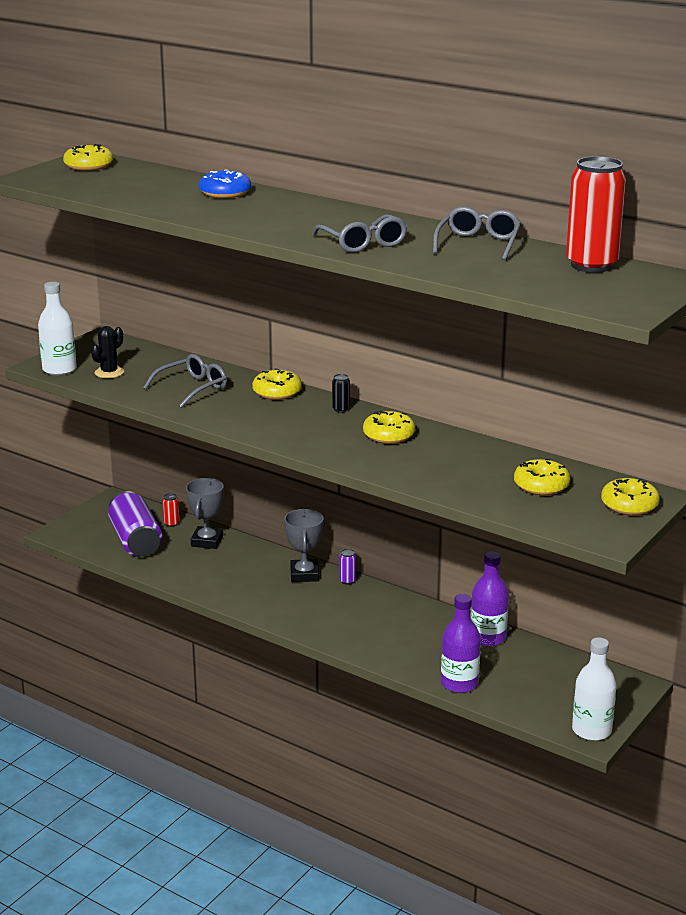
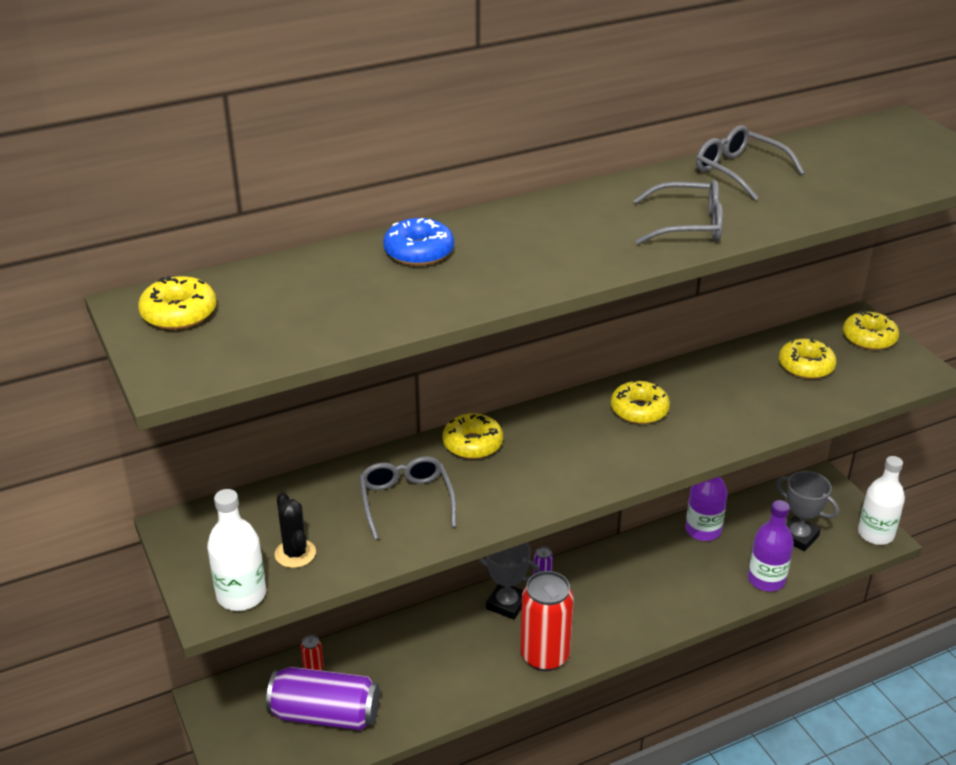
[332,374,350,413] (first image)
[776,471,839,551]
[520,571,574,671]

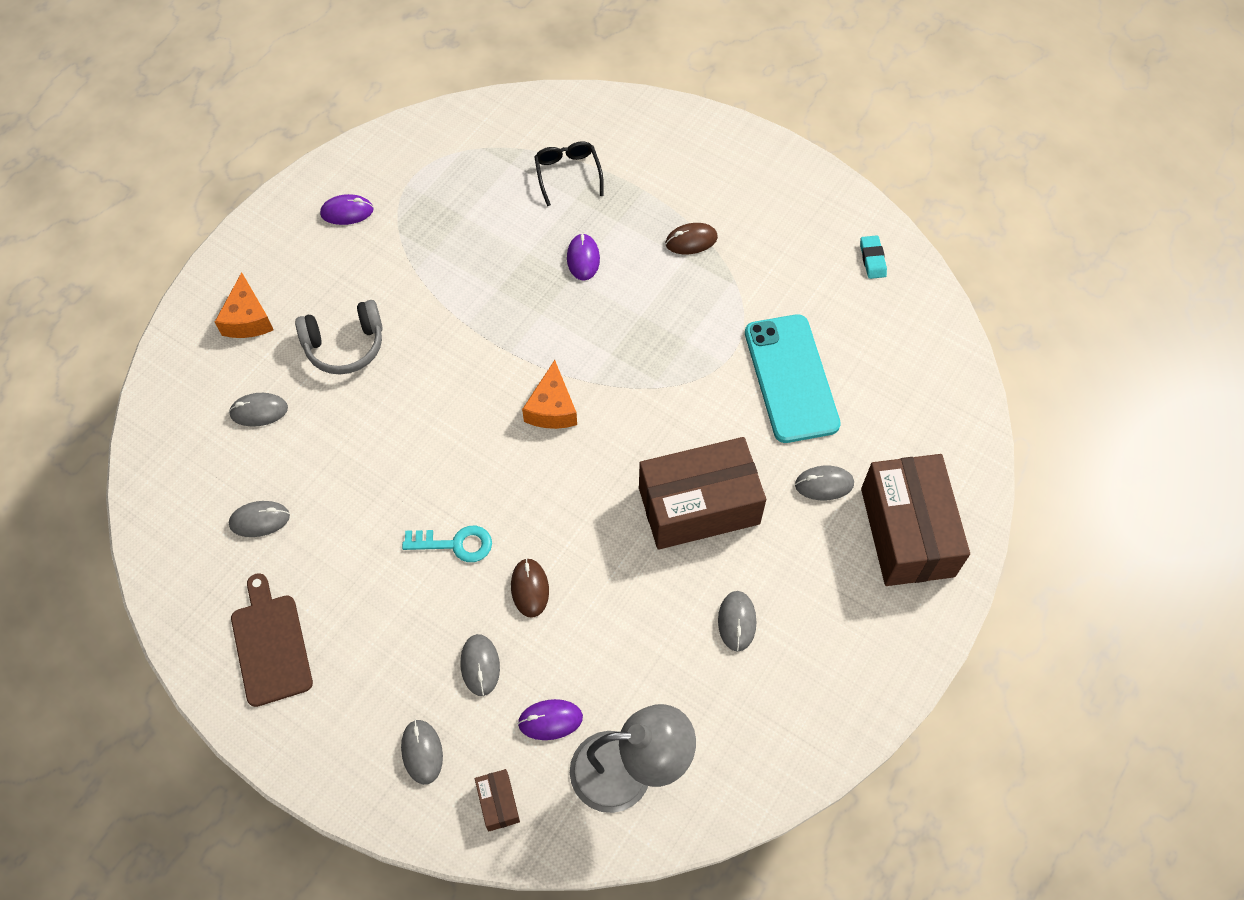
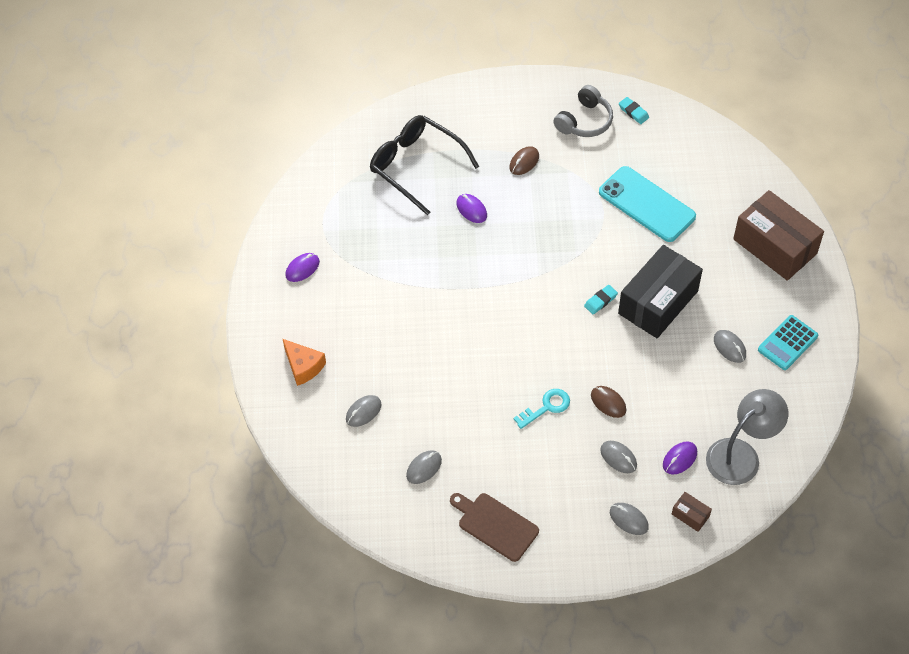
[522,360,577,429] (first image)
[795,466,854,500] (first image)
[584,285,618,315]
[758,315,818,370]
[553,85,613,137]
[618,245,703,338]
[370,115,479,215]

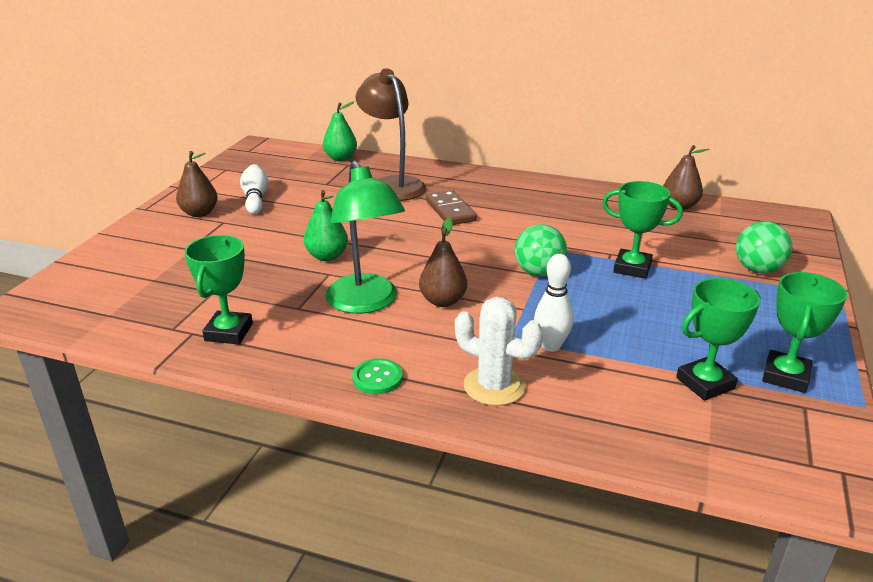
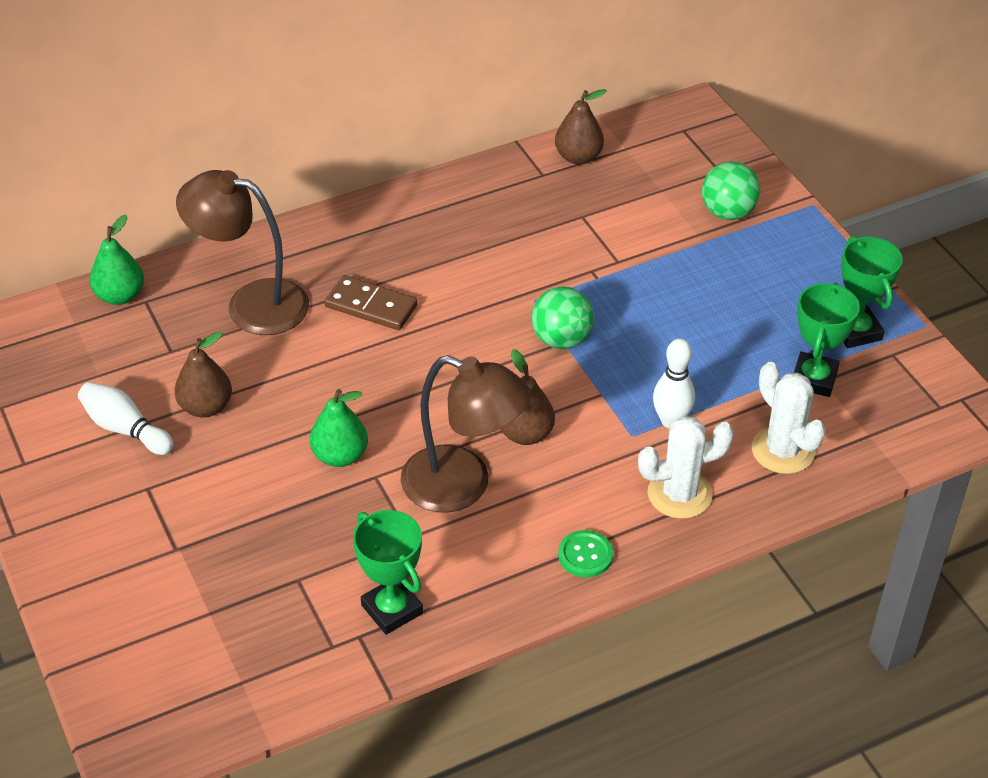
[602,181,683,279] (first image)
[752,362,826,474]
[174,331,232,418]
[401,355,530,512]

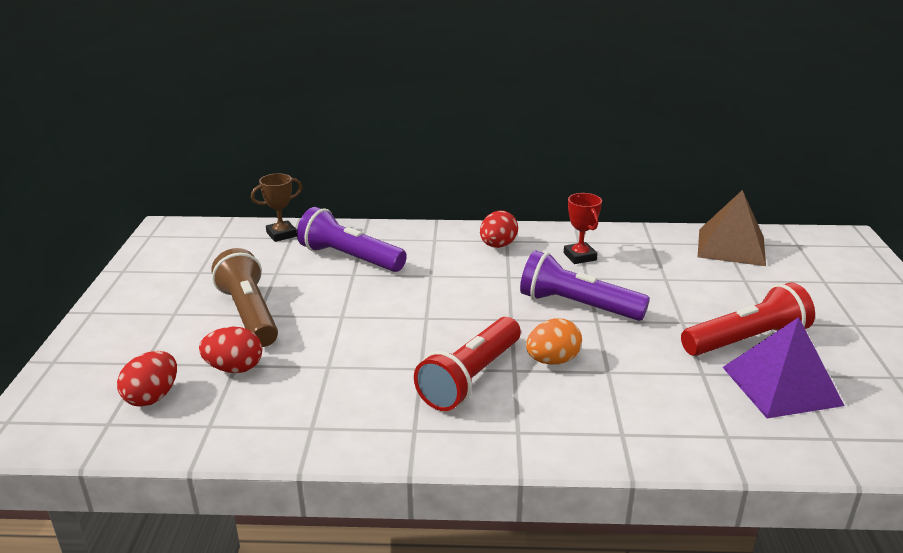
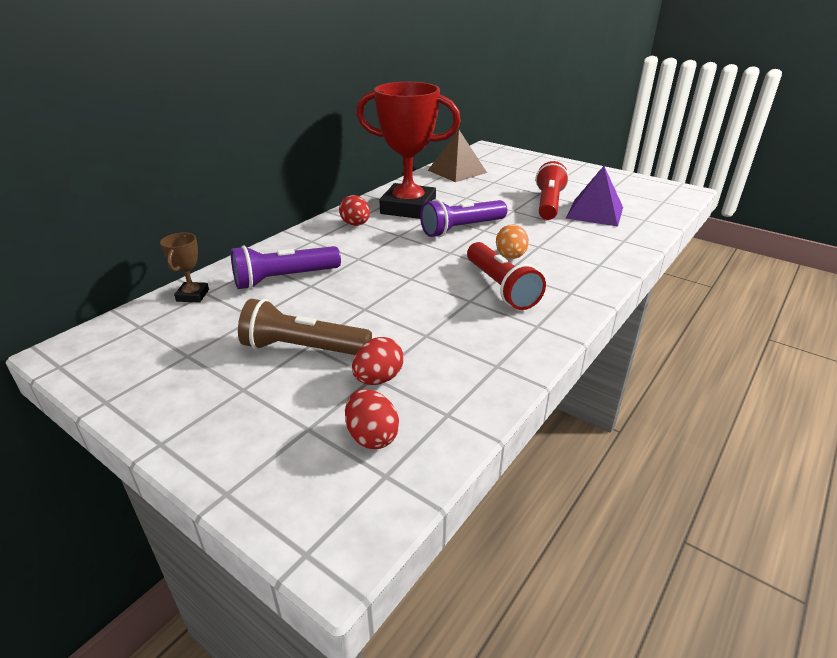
[356,82,461,219]

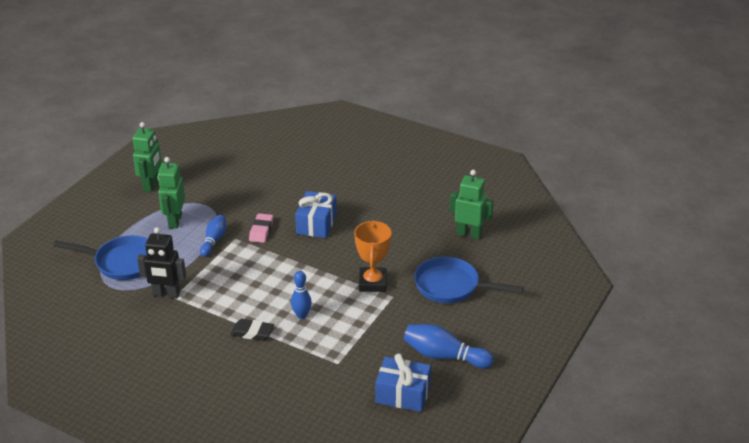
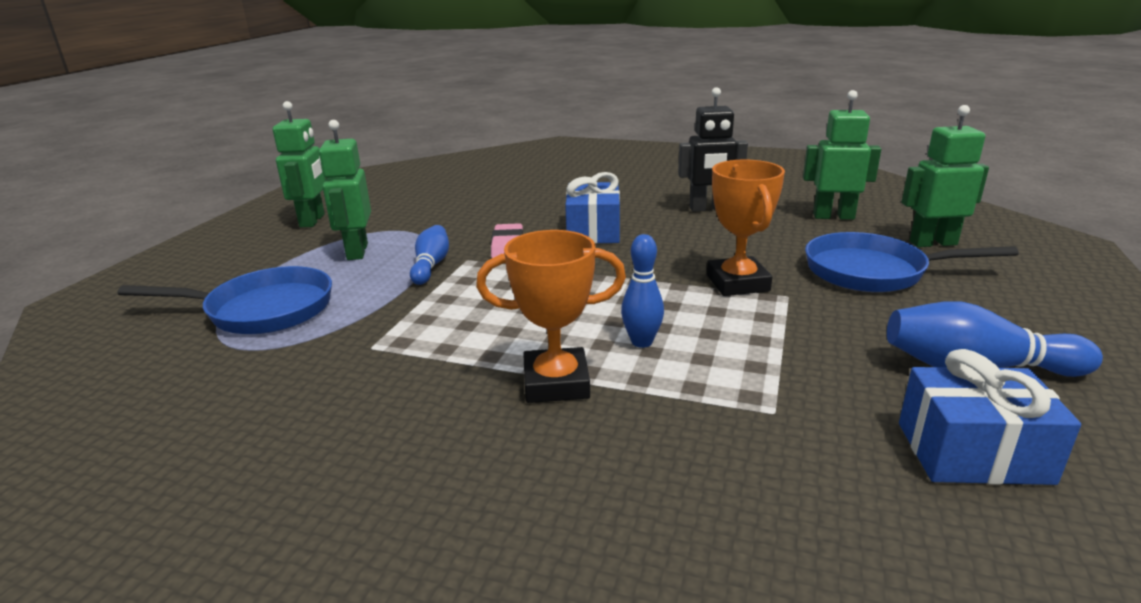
[902,105,989,247]
[678,87,748,212]
[476,230,626,403]

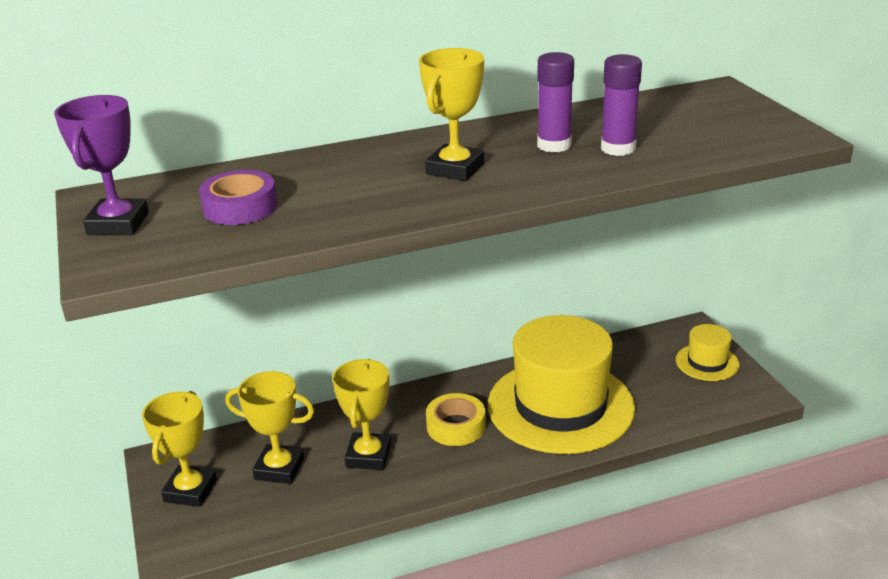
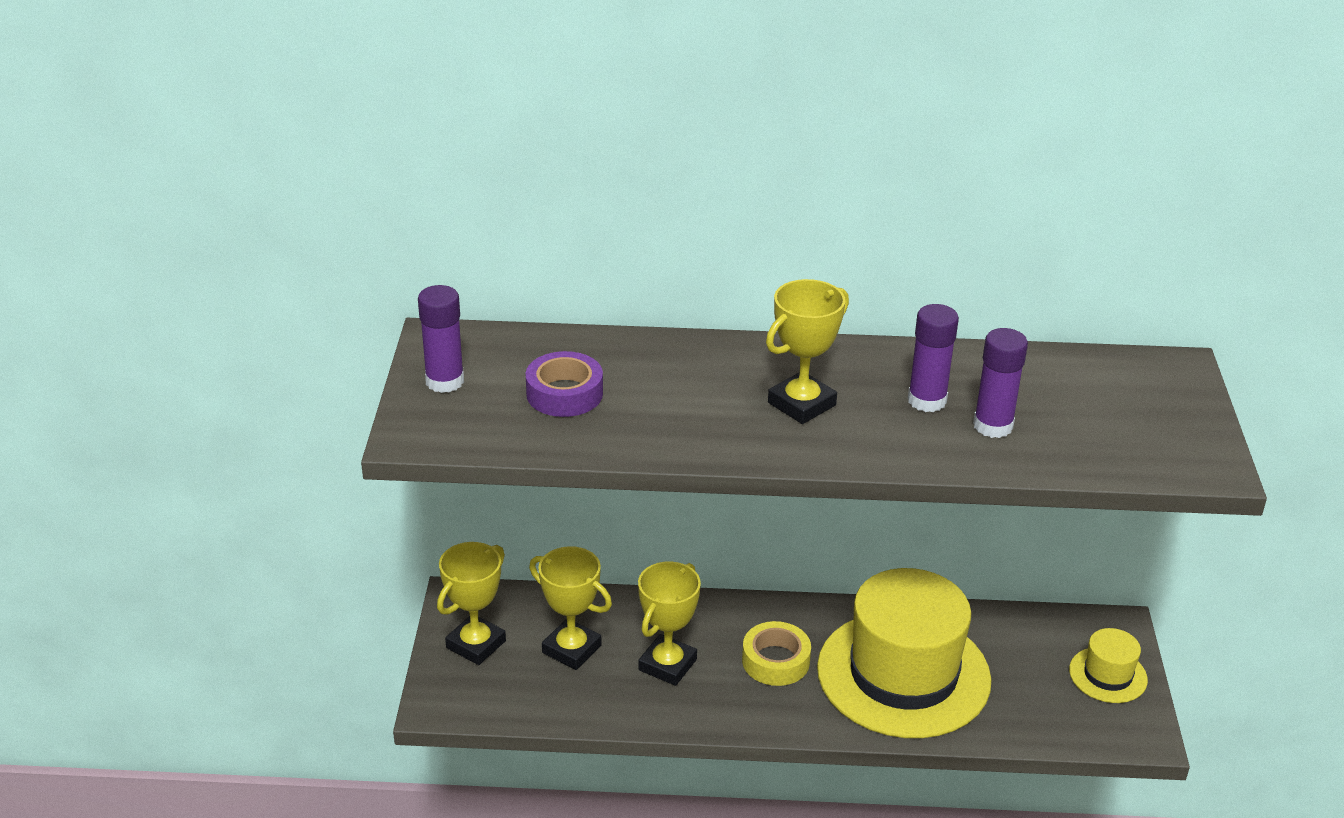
[418,285,464,393]

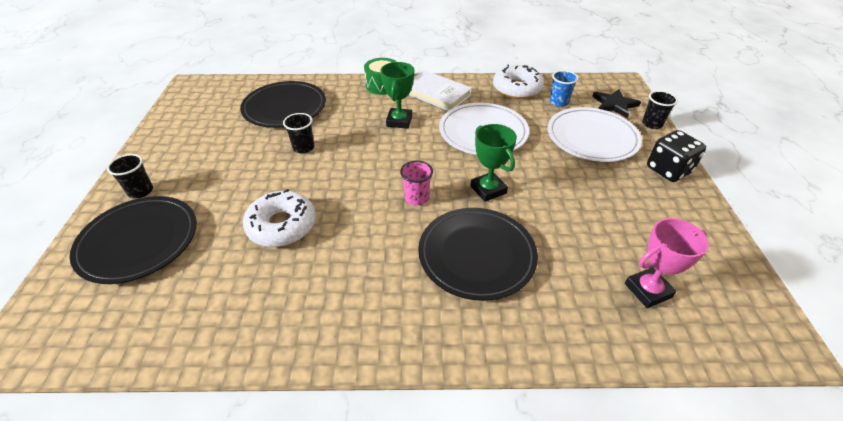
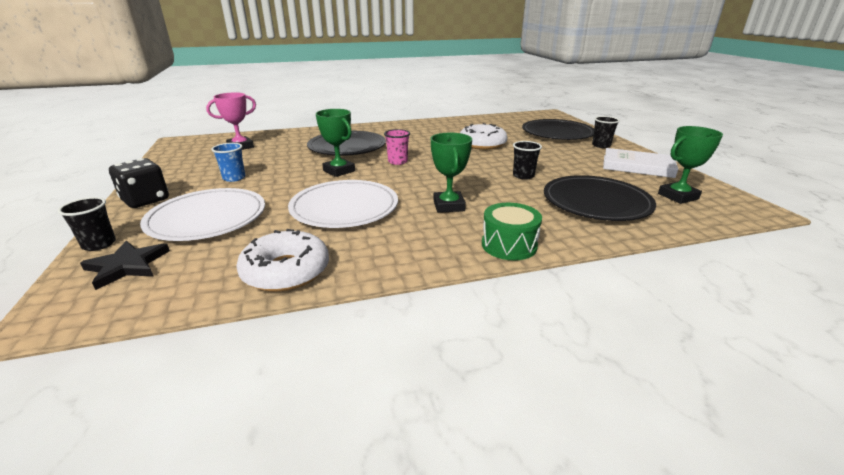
[658,126,723,204]
[603,148,678,178]
[211,143,245,182]

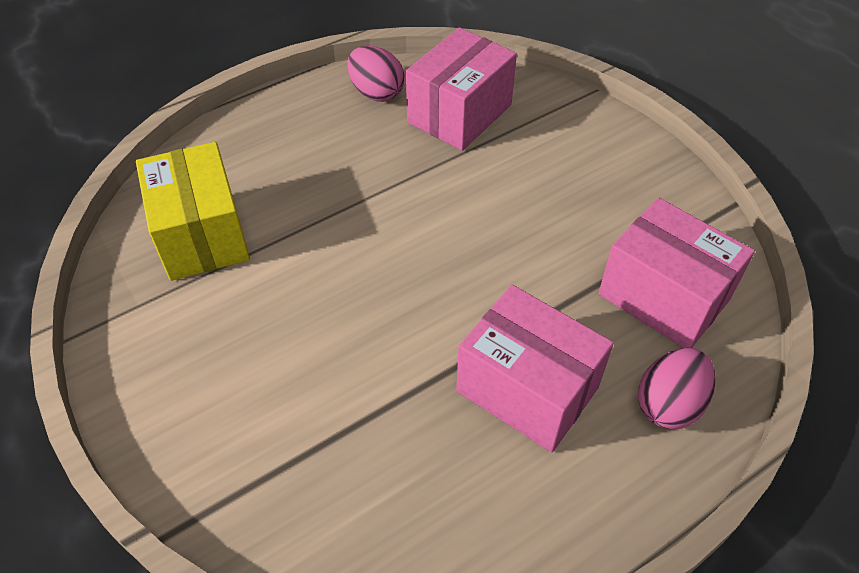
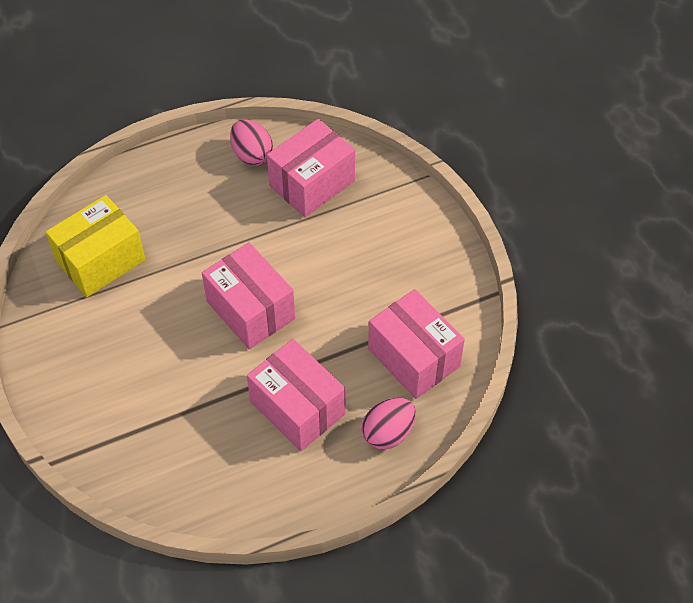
[202,242,295,349]
[46,195,145,297]

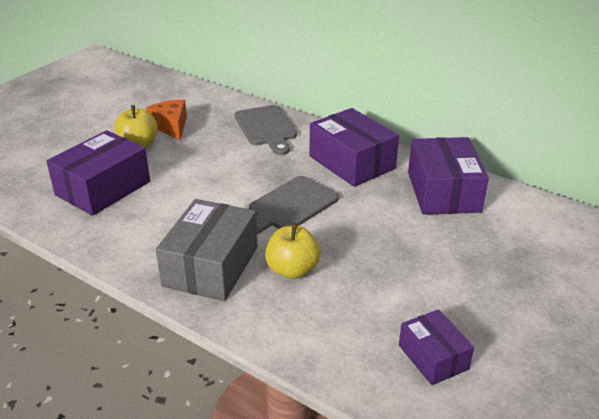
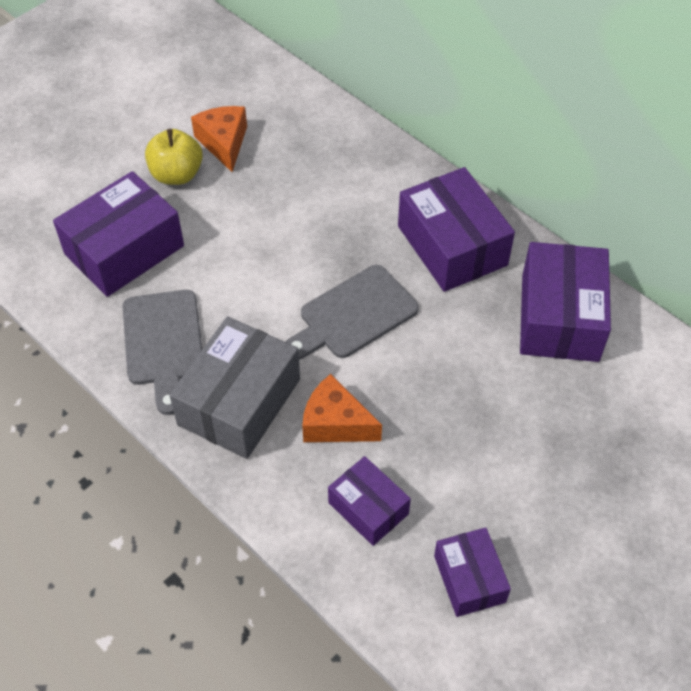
[328,456,411,546]
[123,290,202,415]
[302,374,382,442]

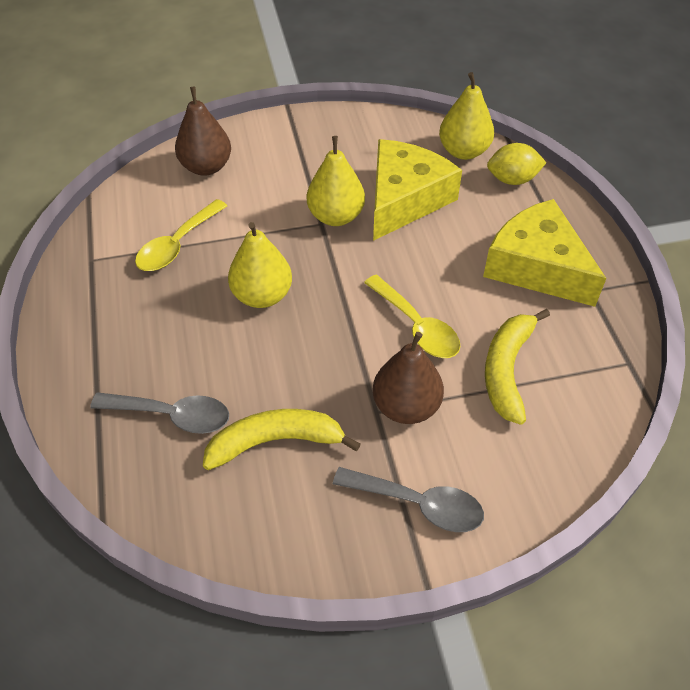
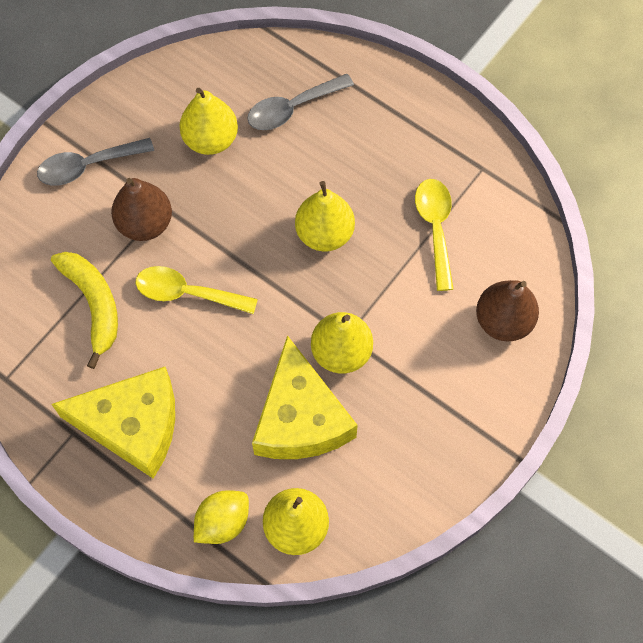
[179,87,238,155]

